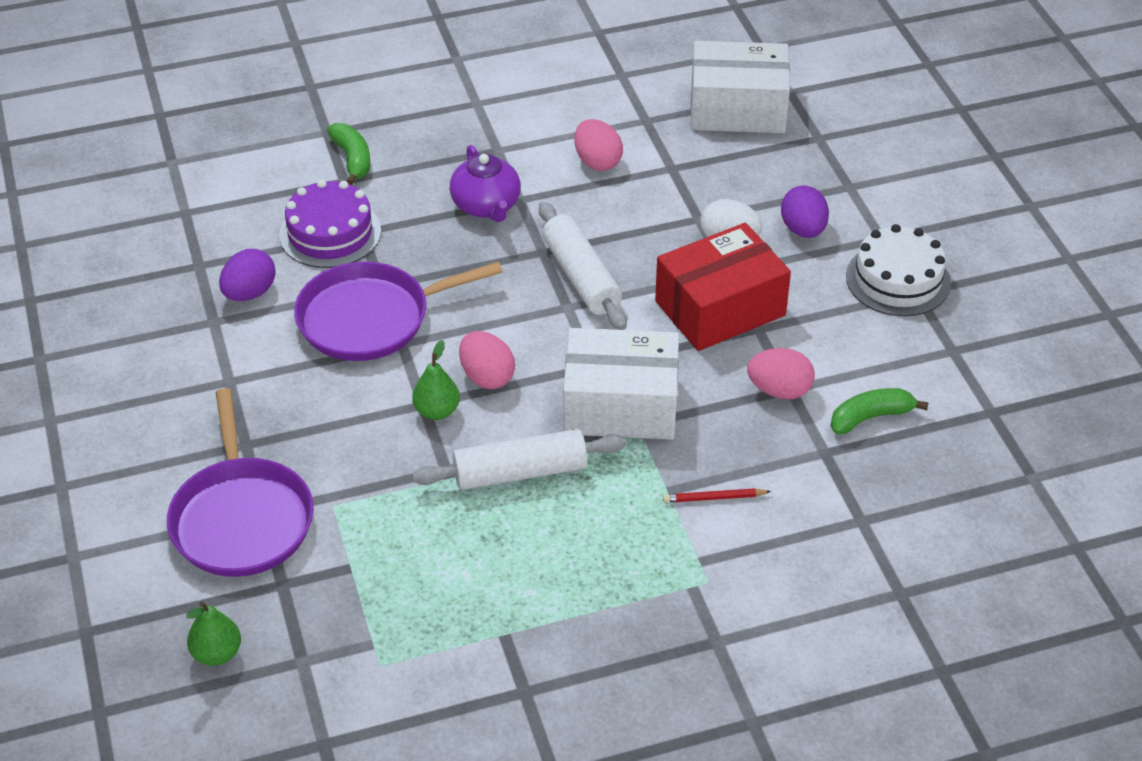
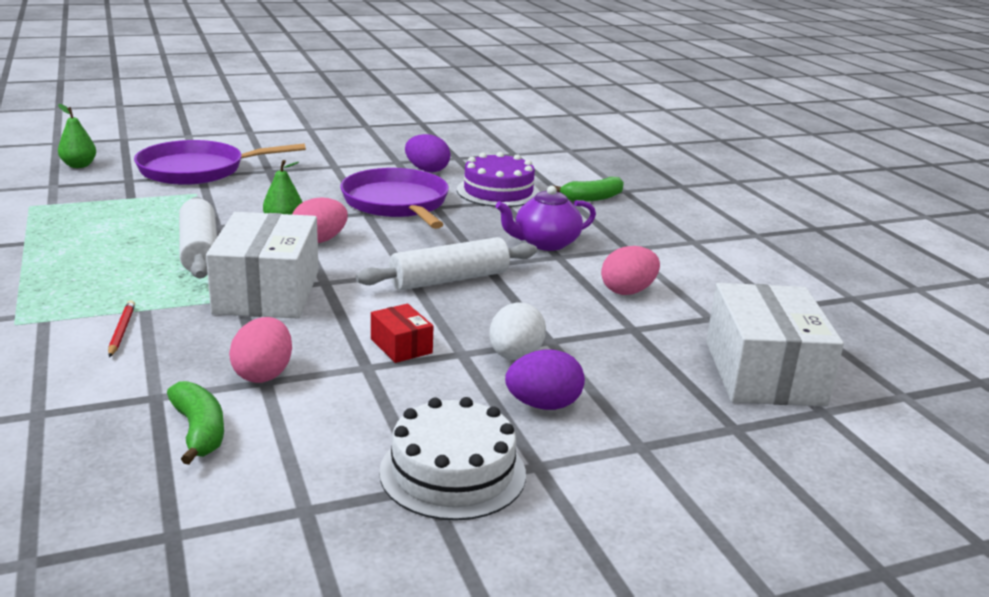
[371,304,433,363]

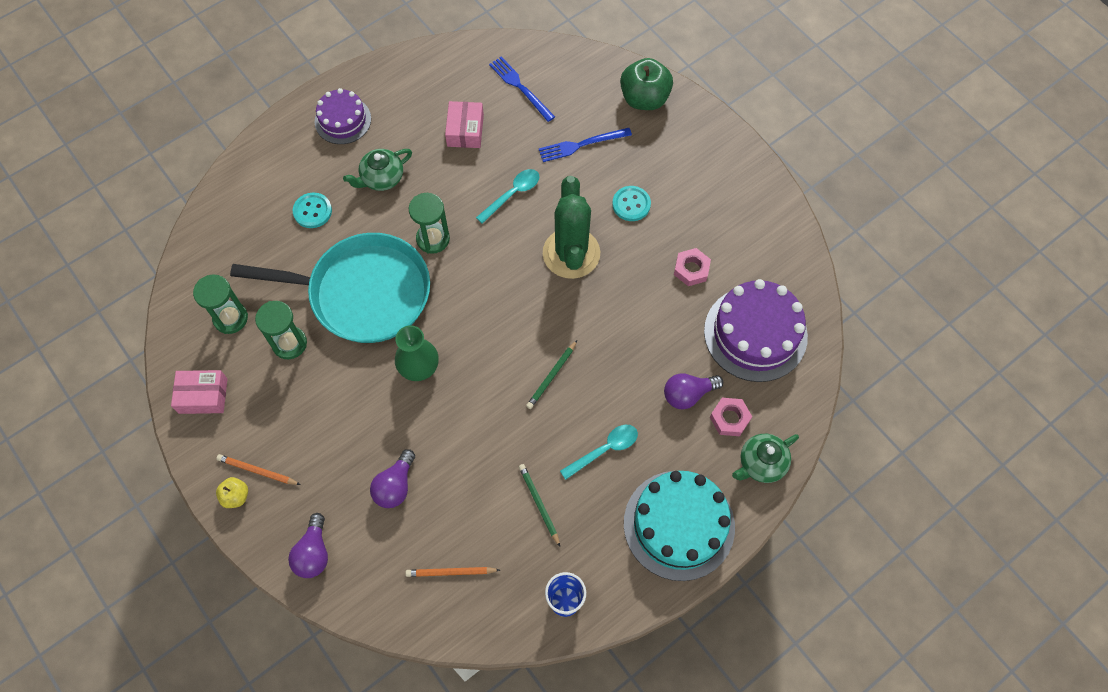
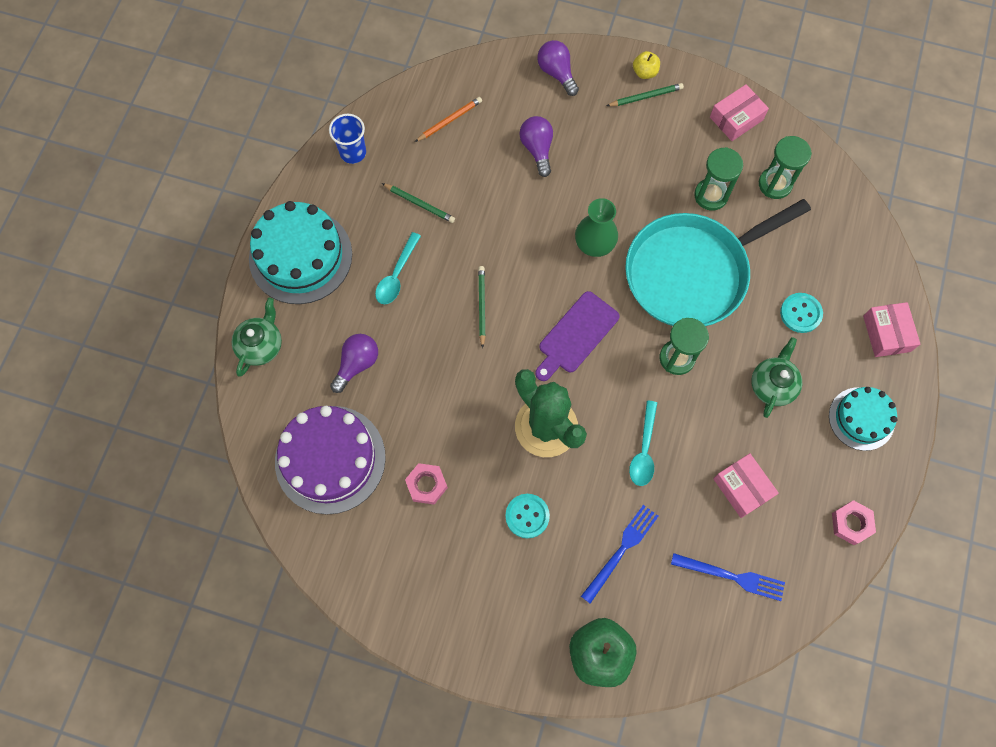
[535,291,620,381]
[863,302,920,357]
[832,500,876,545]
[606,83,684,106]
[829,387,897,451]

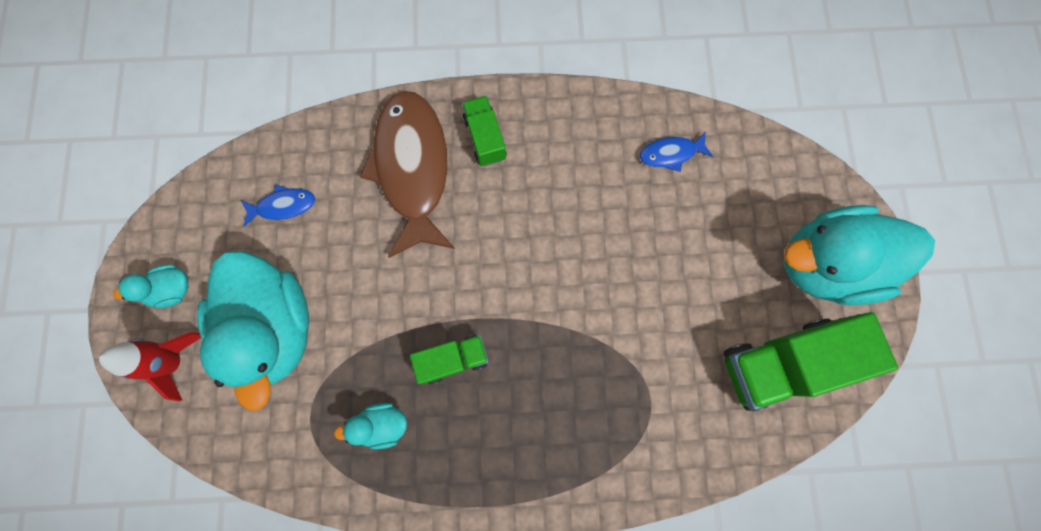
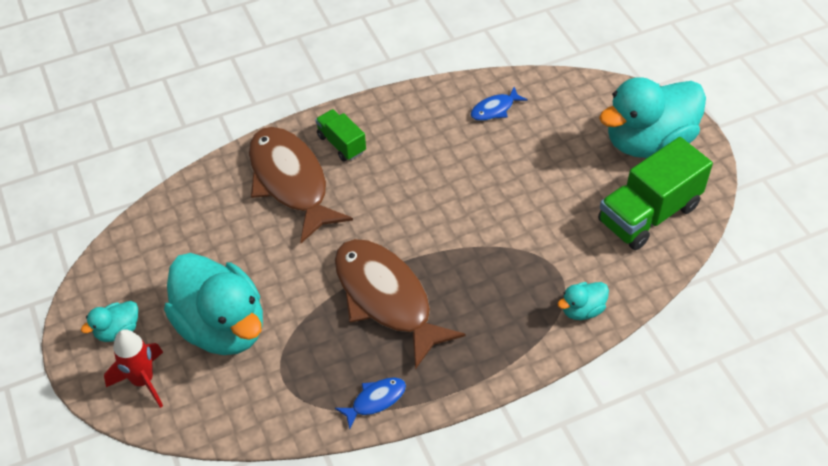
[335,378,406,430]
[558,282,609,320]
[335,239,465,369]

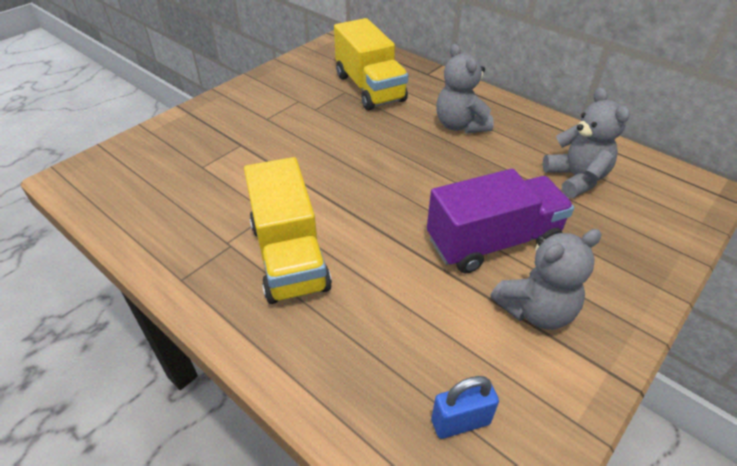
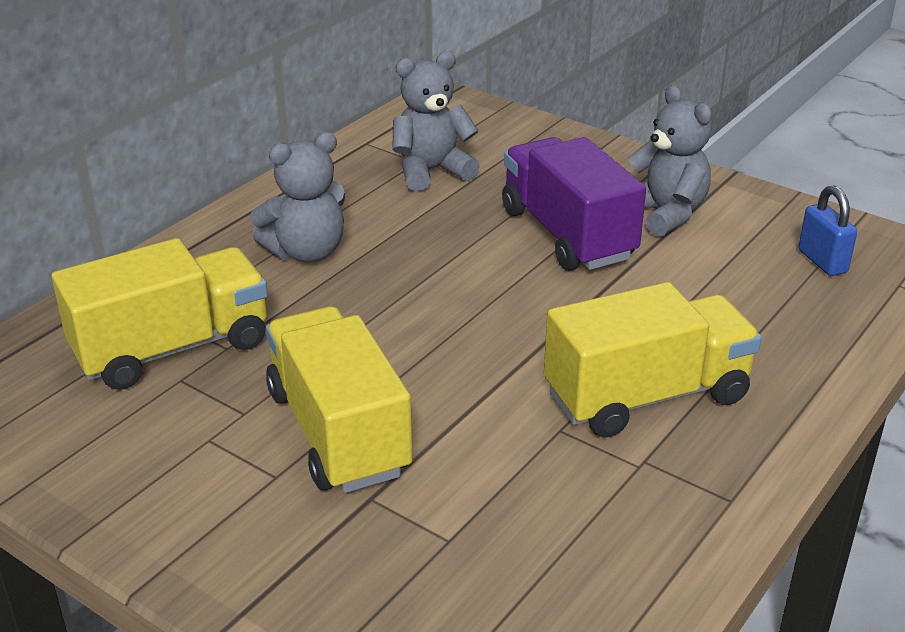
[266,306,412,493]

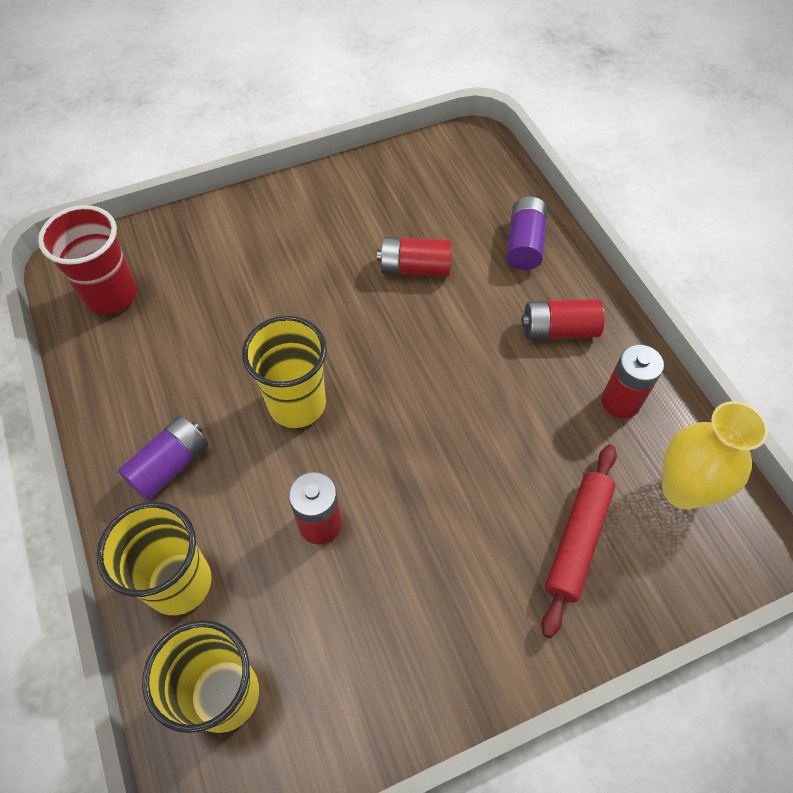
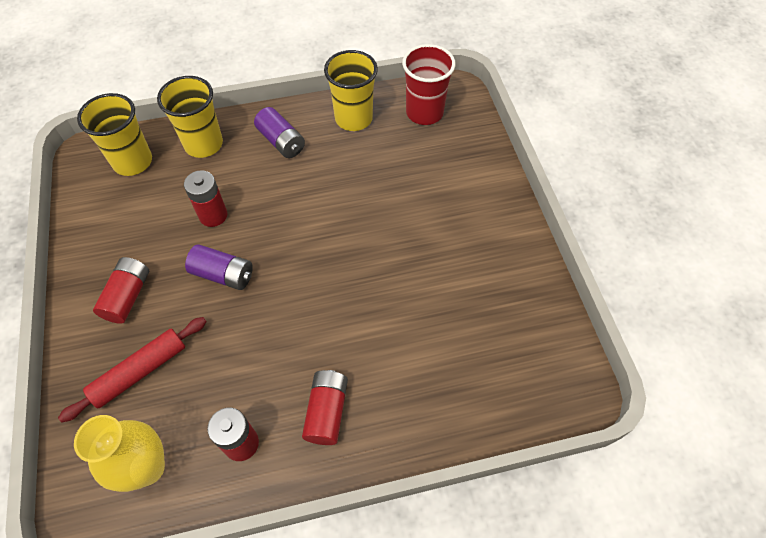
[324,50,378,131]
[93,257,149,324]
[185,244,253,290]
[58,317,207,423]

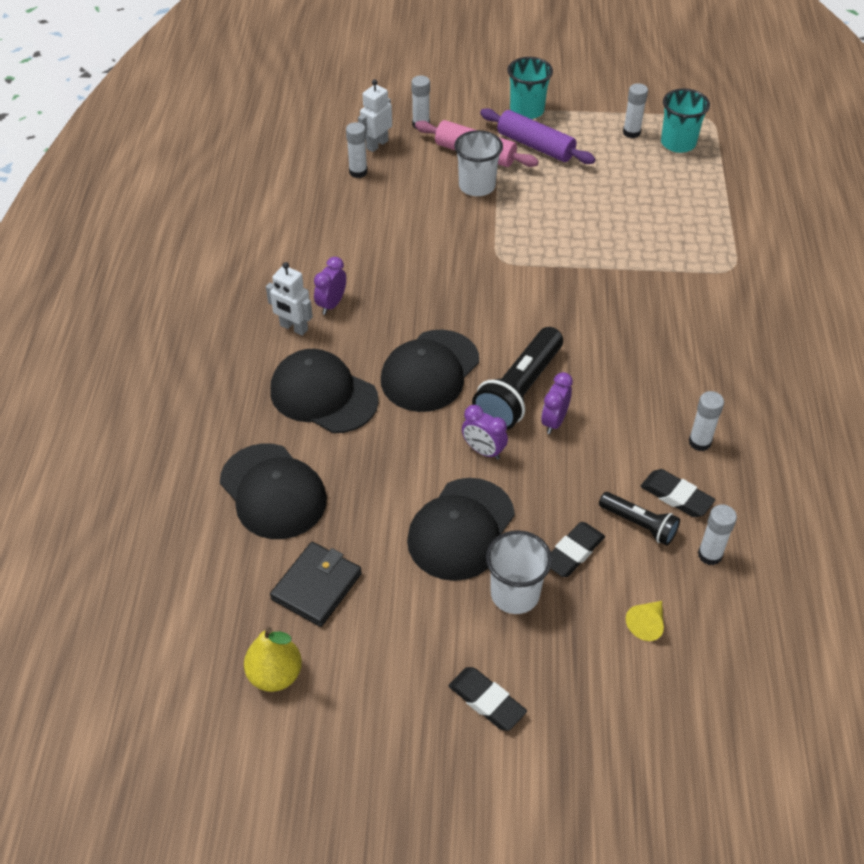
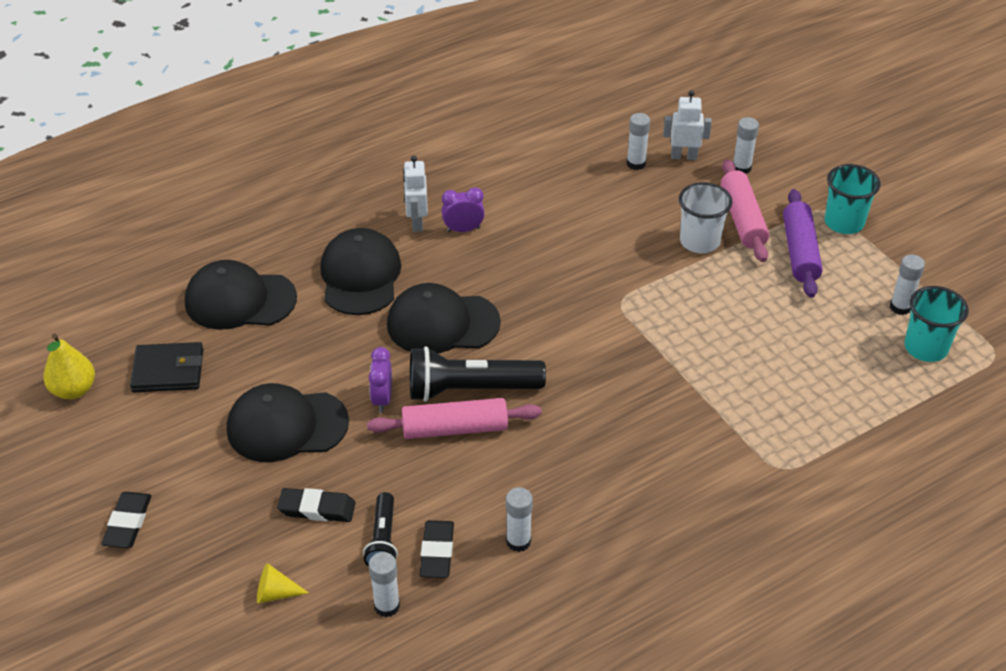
[486,530,552,614] (first image)
[367,398,542,439]
[185,260,297,330]

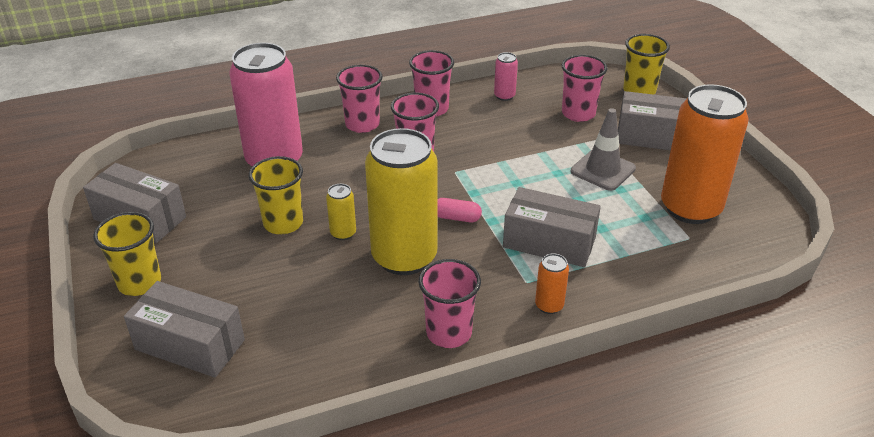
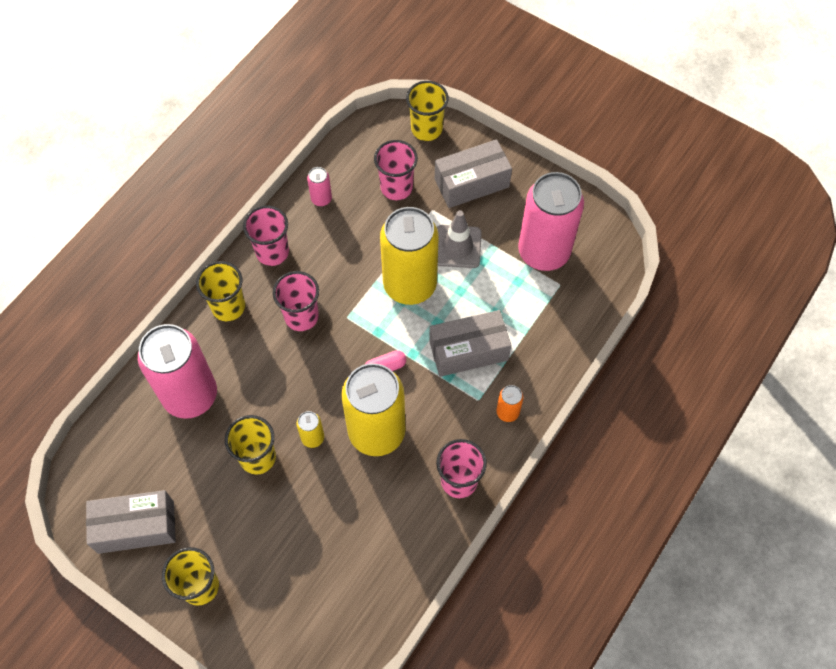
[124,281,245,378] (first image)
[380,207,439,305]
[196,261,245,321]
[518,172,584,271]

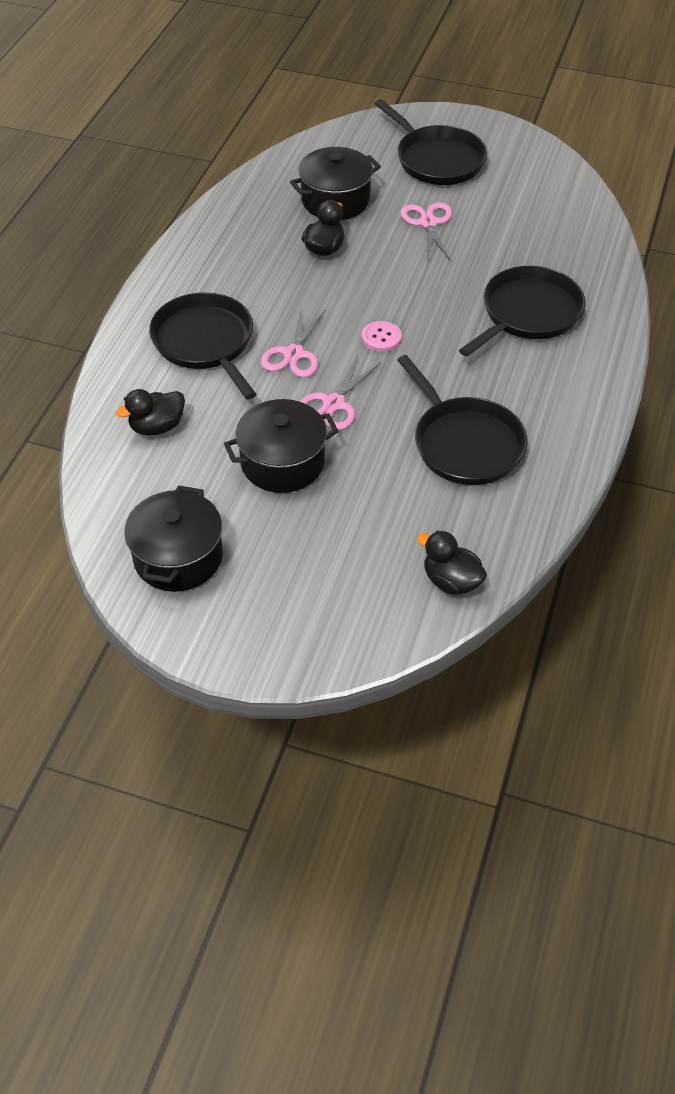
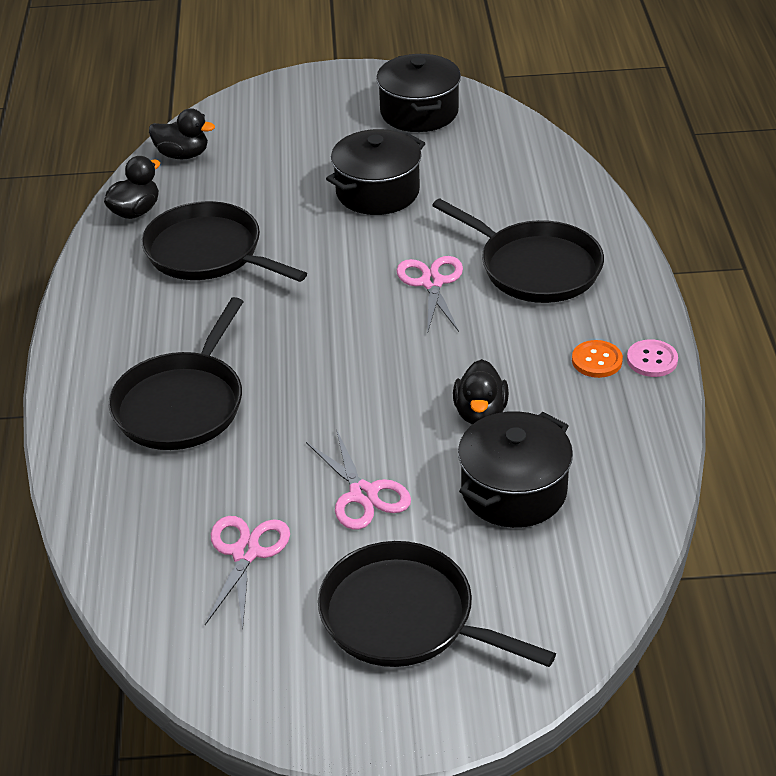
[572,340,623,378]
[104,156,160,219]
[205,516,290,629]
[627,339,678,377]

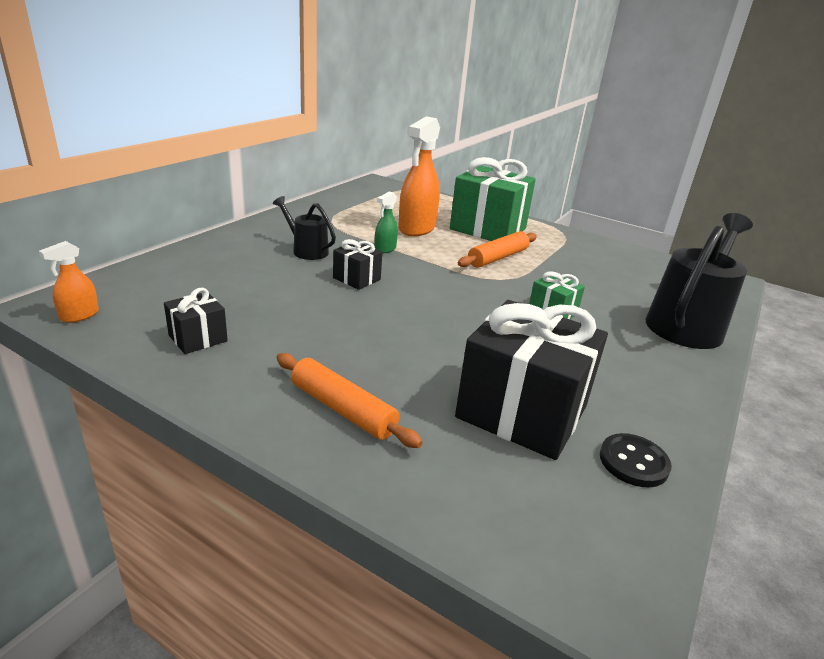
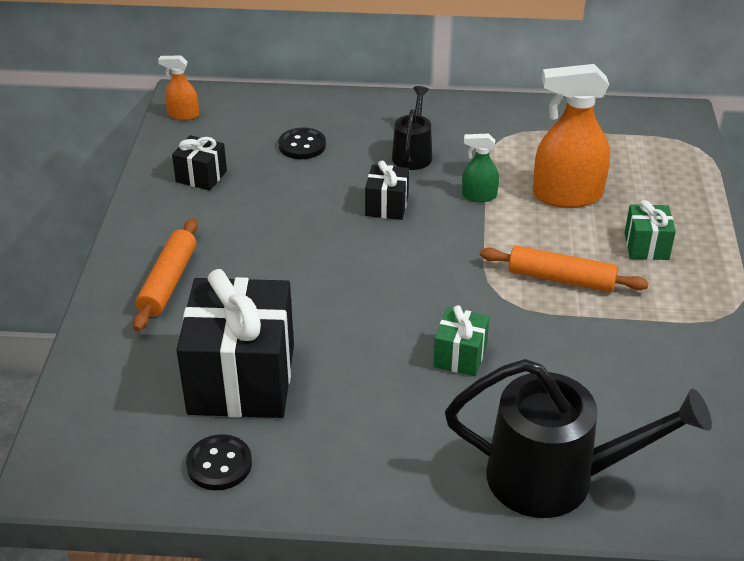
[278,127,326,159]
[624,200,676,260]

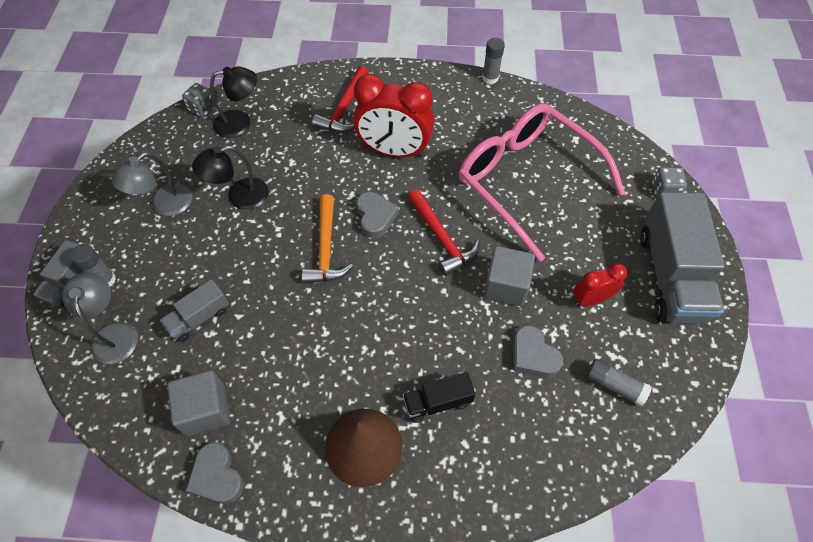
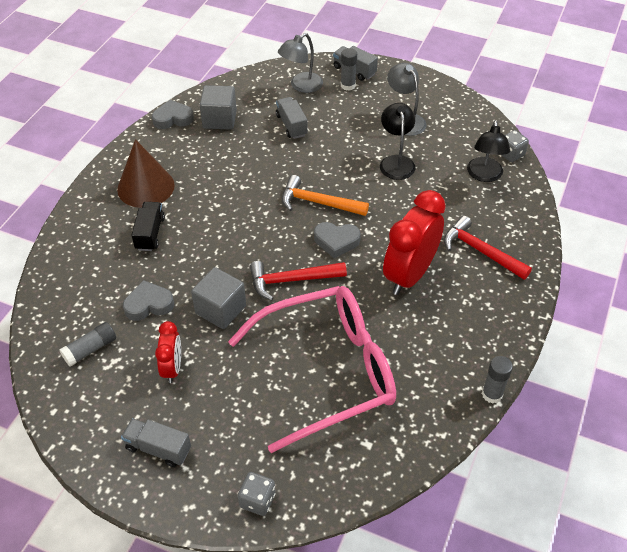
[278,33,323,93]
[121,419,191,467]

